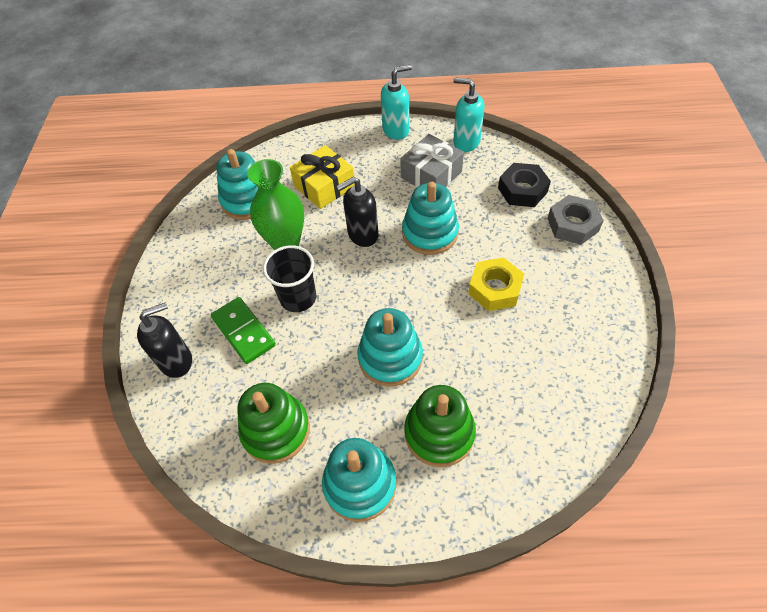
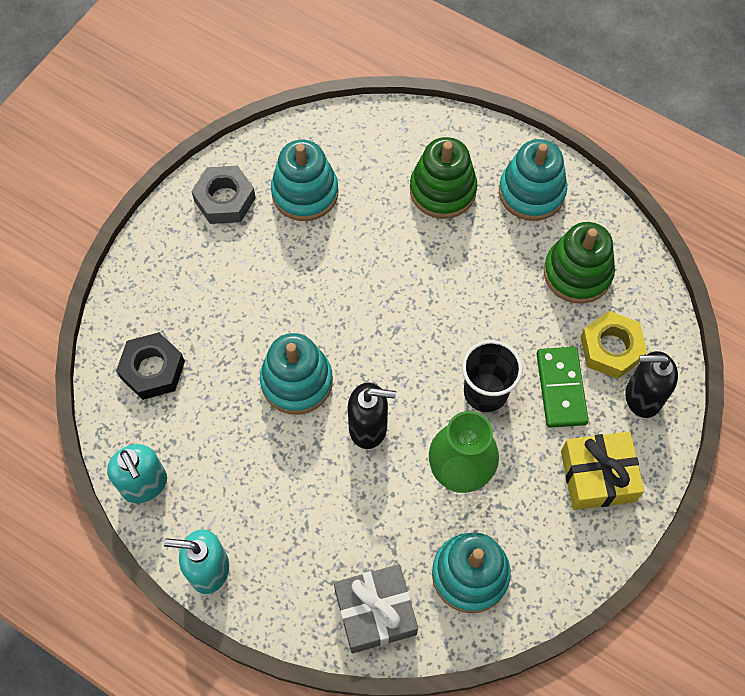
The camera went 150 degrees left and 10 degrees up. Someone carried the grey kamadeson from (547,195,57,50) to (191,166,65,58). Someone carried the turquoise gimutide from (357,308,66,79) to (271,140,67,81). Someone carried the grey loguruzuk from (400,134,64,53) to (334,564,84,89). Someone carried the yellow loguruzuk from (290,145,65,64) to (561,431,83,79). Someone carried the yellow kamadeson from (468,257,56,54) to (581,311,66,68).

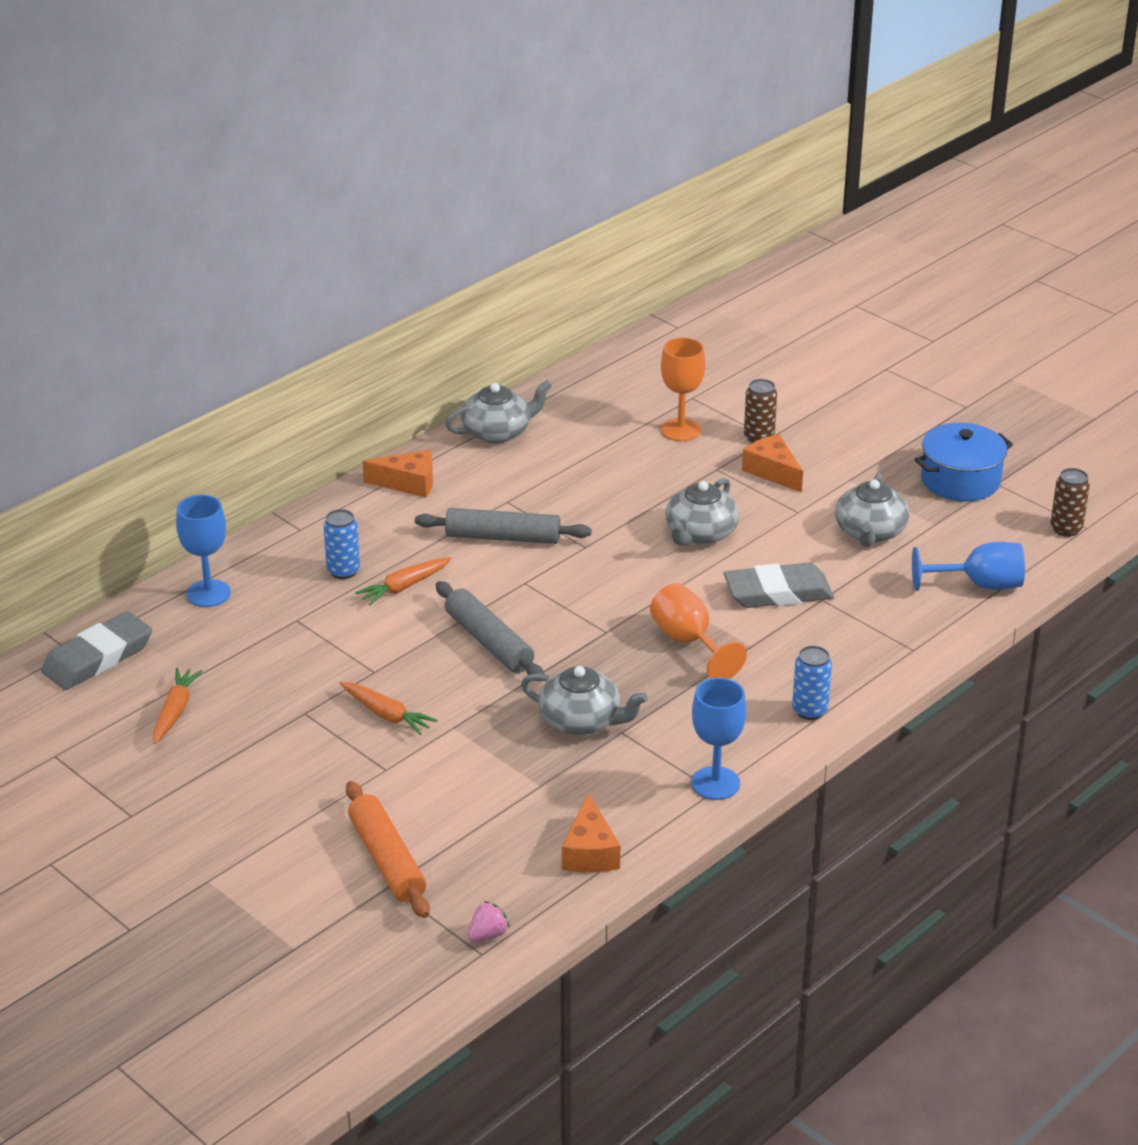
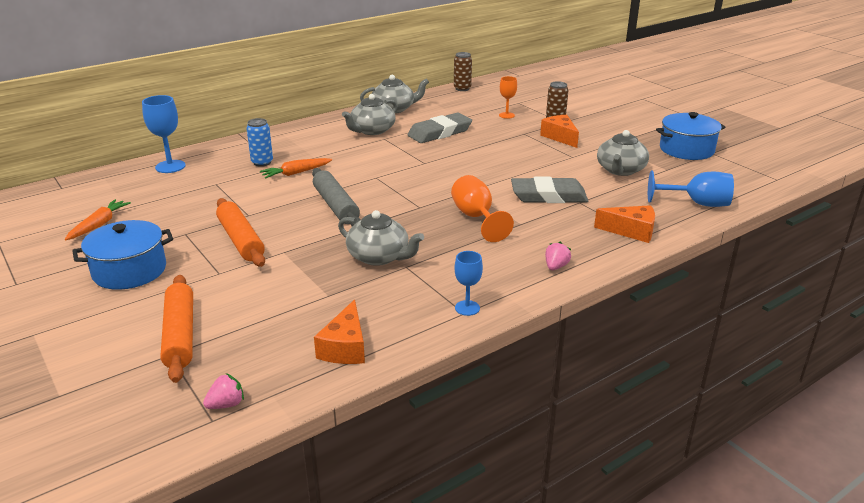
The camera went 10 degrees right and 5 degrees down. Someone put down the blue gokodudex at (72,220,101,70). Someone swapped the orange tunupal at (339,682,99,53) for the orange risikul at (216,198,49,69). Someone carried the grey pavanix from (665,478,74,68) to (342,94,55,41). Someone carried the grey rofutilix from (41,611,111,79) to (407,113,65,30). Someone carried the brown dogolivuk from (1050,468,40,69) to (454,52,18,39). Someone scaled the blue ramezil at (691,678,55,122) by 0.63. Someone scaled the orange ramezil at (661,338,44,103) by 0.63. Someone swapped the blue dogolivuk at (792,646,40,74) for the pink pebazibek at (545,242,26,28). Someone carried the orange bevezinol from (362,450,71,48) to (594,205,61,38). Someone took away the grey risikul at (415,508,176,36).

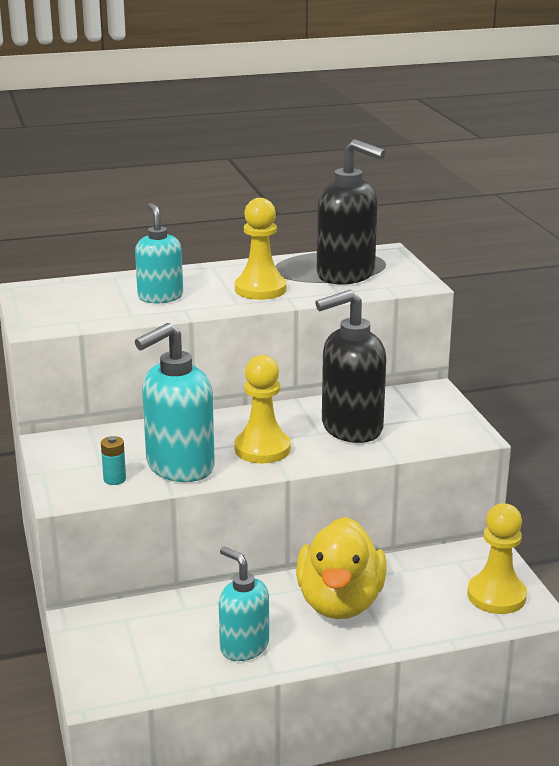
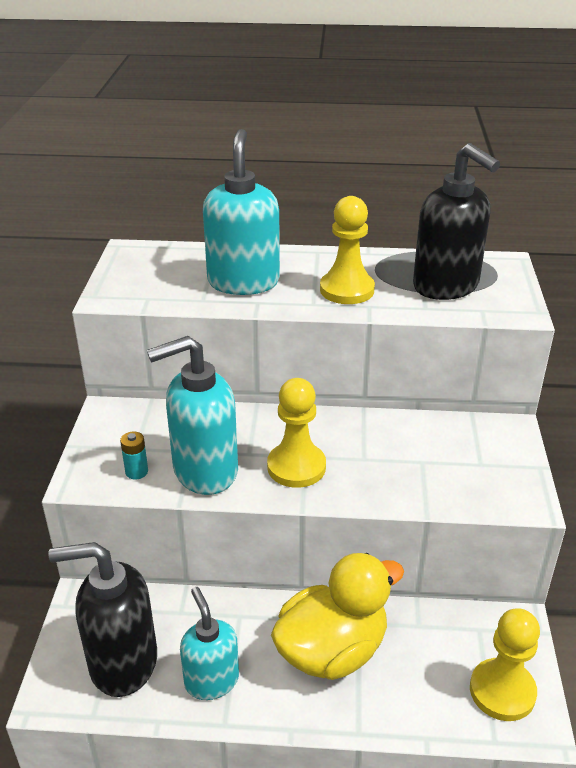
The camera went 20 degrees right and 10 degrees up. Someone carried the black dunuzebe from (315,290,71,153) to (48,542,109,155). Someone scaled the turquoise dunuzebe at (135,203,48,100) by 1.54. Someone rotated the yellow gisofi at (296,517,91,102) by 150 degrees counterclockwise.

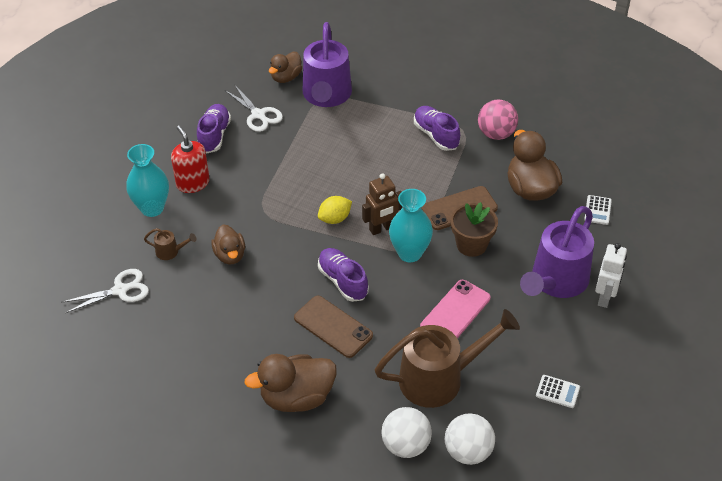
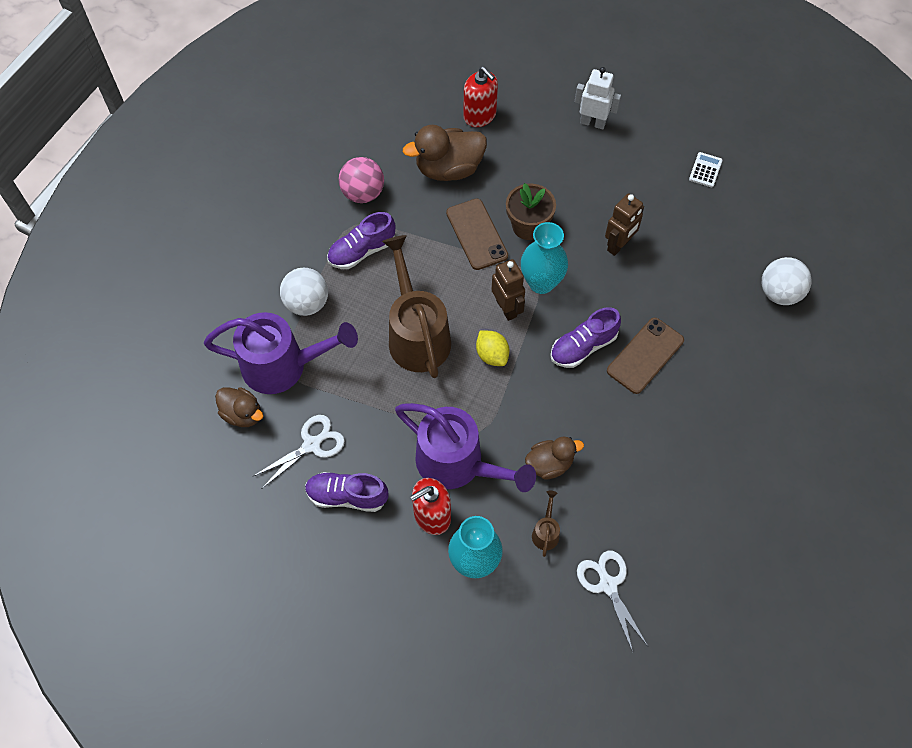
The camera went 90 degrees left and 15 degrees up. Someone carried the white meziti from (445,413,50,52) to (280,268,48,48). Someone carried the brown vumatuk from (375,309,145,99) to (382,235,69,143). Someone carried the purple vumatuk from (520,206,74,92) to (395,403,141,89). Someone swapped the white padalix at (584,195,28,30) for the red dunuzebe at (463,67,35,60). Someone swapped the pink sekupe at (420,280,71,58) for the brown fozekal at (605,193,39,63). Someone took away the brown gisofi at (244,354,93,58).

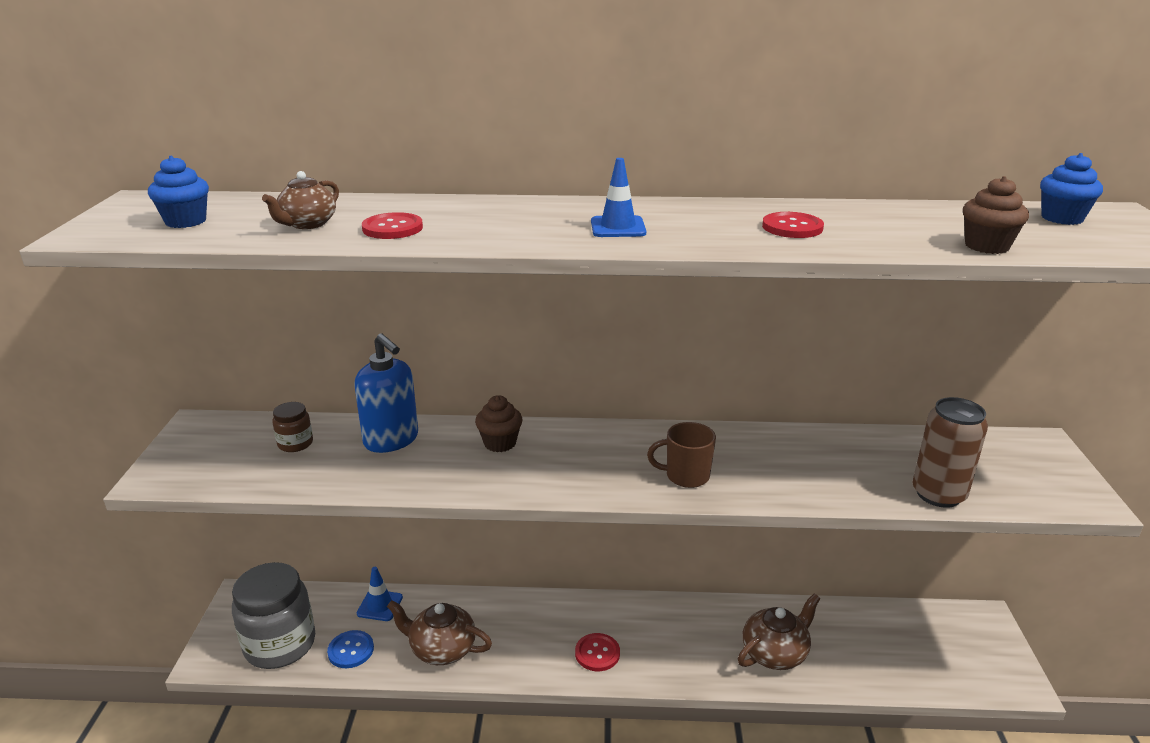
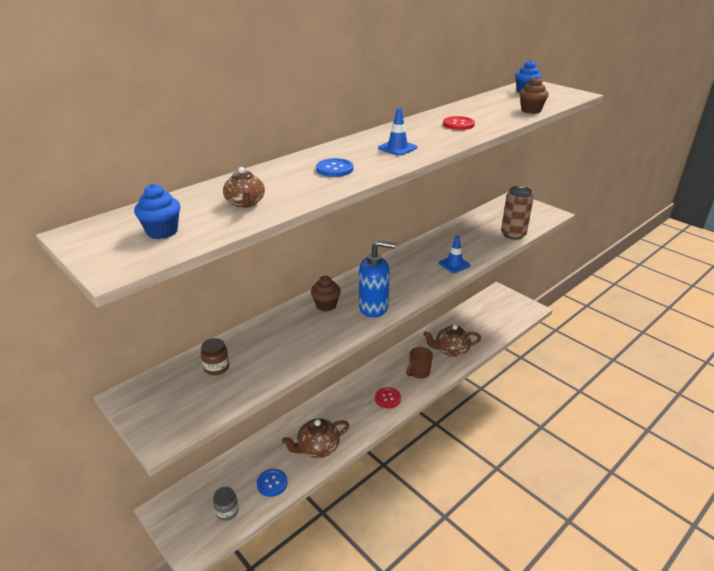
The camera went 45 degrees left and 5 degrees up. Someone scaled the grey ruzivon at (232,562,83,107) by 0.45. Someone put down the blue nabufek at (316,158,37,19). Someone carried the blue dunuzebe from (354,334,64,119) to (359,241,37,77). Someone carried the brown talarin from (647,422,69,66) to (406,347,27,32). Someone rotated the brown pavanix at (738,593,83,77) by 105 degrees counterclockwise. Someone carried the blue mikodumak from (357,567,46,54) to (439,235,32,38). Someone took away the red nabufek at (362,212,61,27).

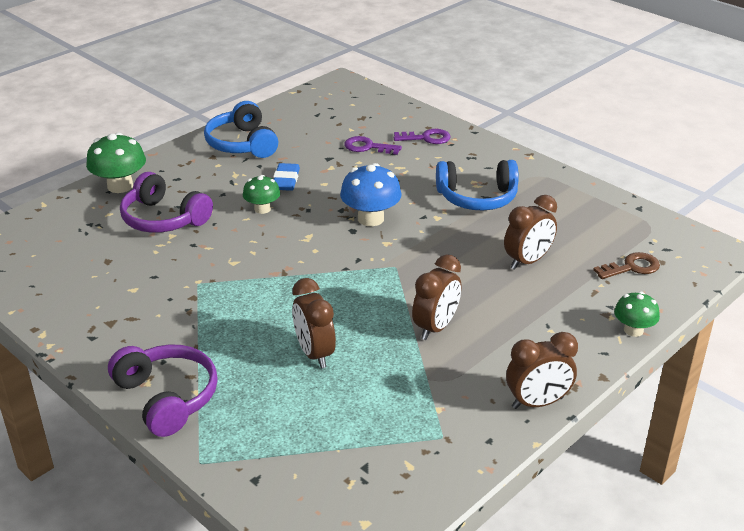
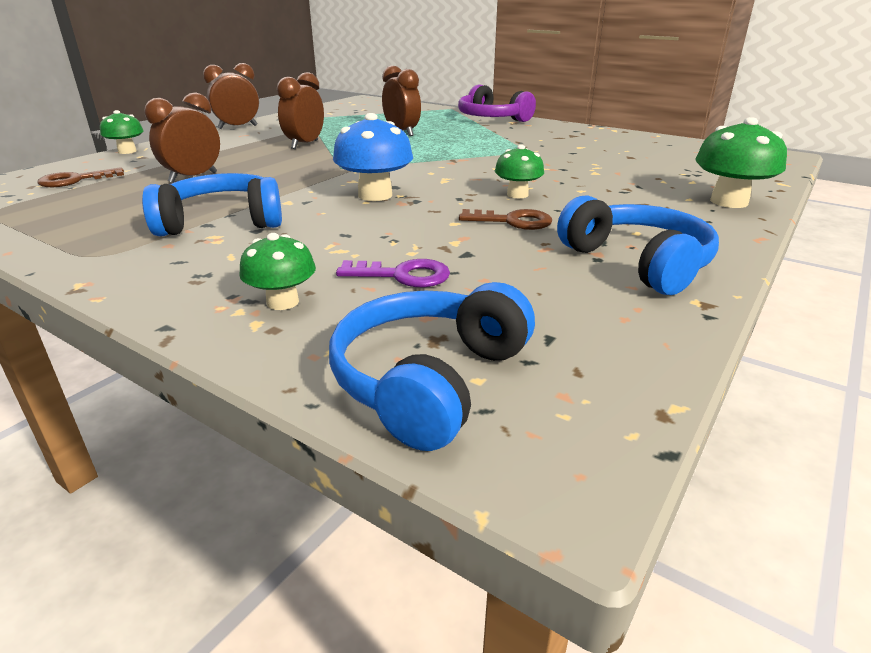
The camera went 170 degrees right and 5 degrees down. Someone swapped the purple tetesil at (394,129,56,15) for the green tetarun at (239,233,77,77). Someone put down the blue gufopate at (329,282,206,169). Someone swapped the blue rofutilix at (273,163,27,28) for the brown tetesil at (459,209,93,21). Someone took away the purple gufopate at (120,172,93,61).

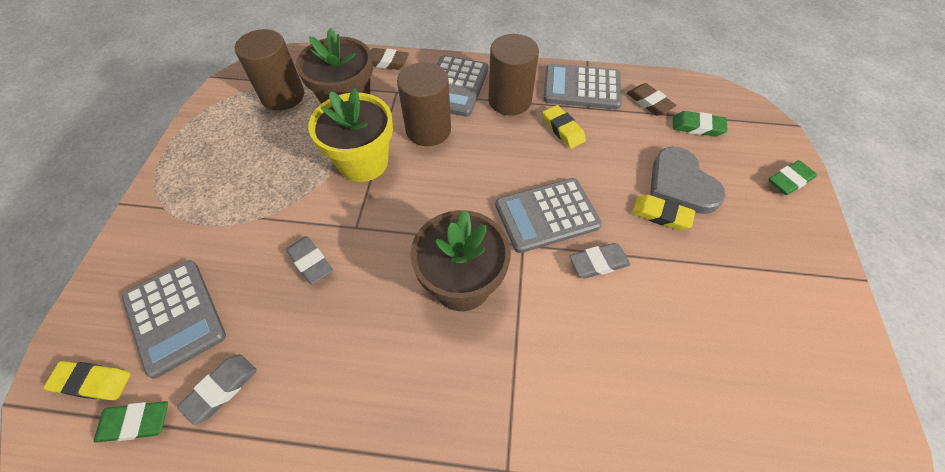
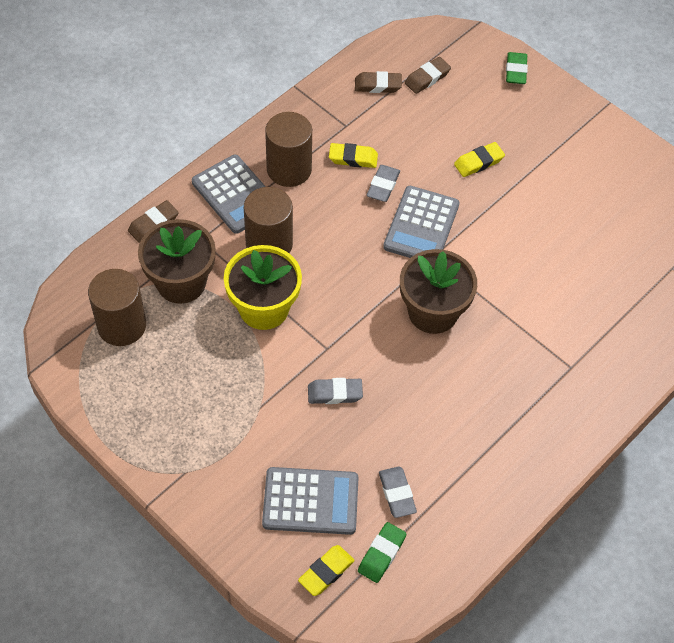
The camera went 55 degrees left and 0 degrees up. Someone carried the grey rofutilix from (569,243,61,35) to (367,165,33,37). Someone repainted the green rofutilix at (673,111,55,26), which became the brown rofutilix at (405,57,46,37). Someone took away the grey padalix at (543,64,79,45). Someone took away the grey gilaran at (650,147,76,67).

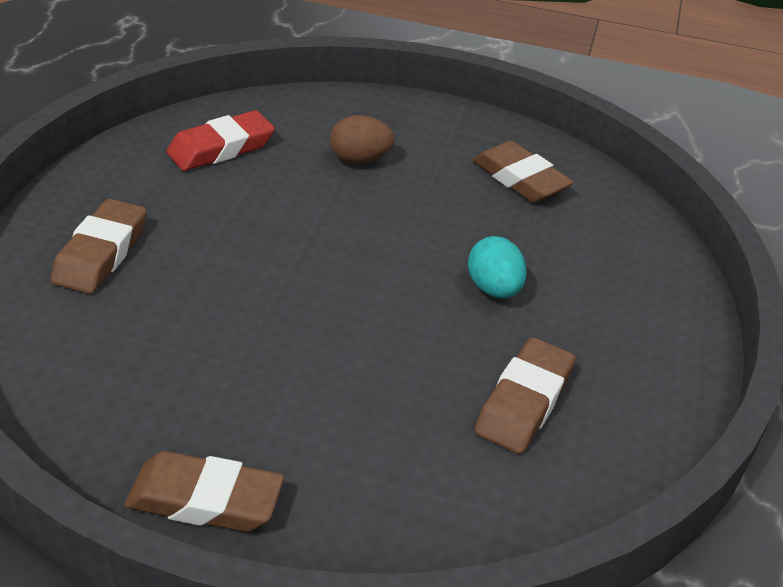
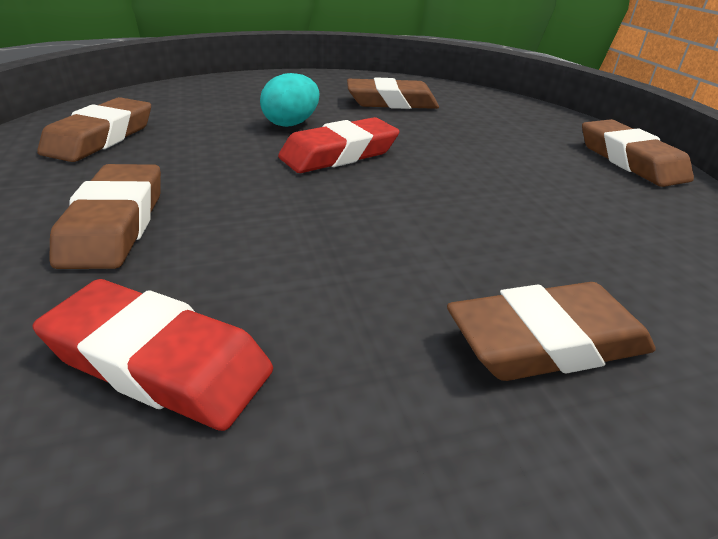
The camera went 120 degrees left and 5 degrees down. Someone swapped the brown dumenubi at (330,115,65,49) for the brown rofutilix at (49,164,112,105). Someone put down the red rofutilix at (278,117,121,56).

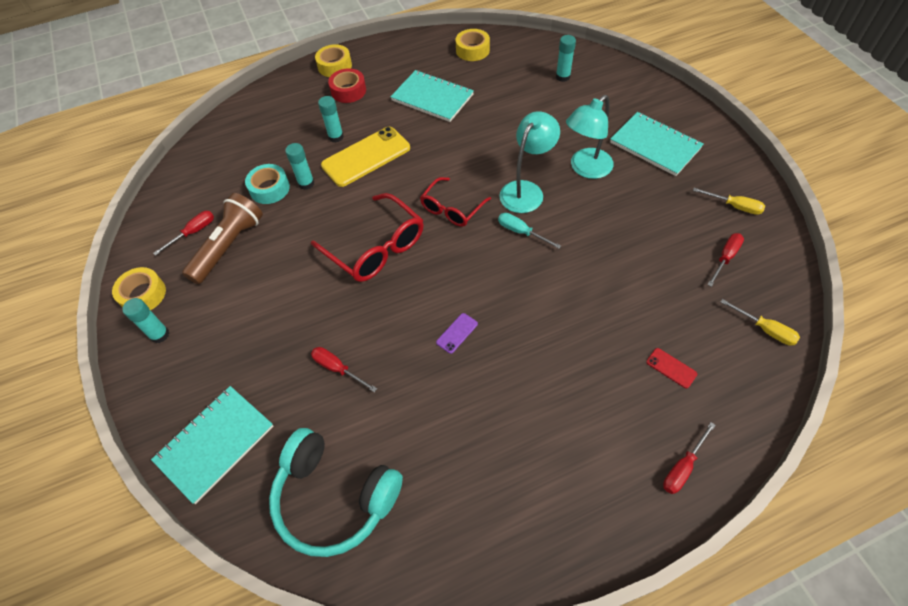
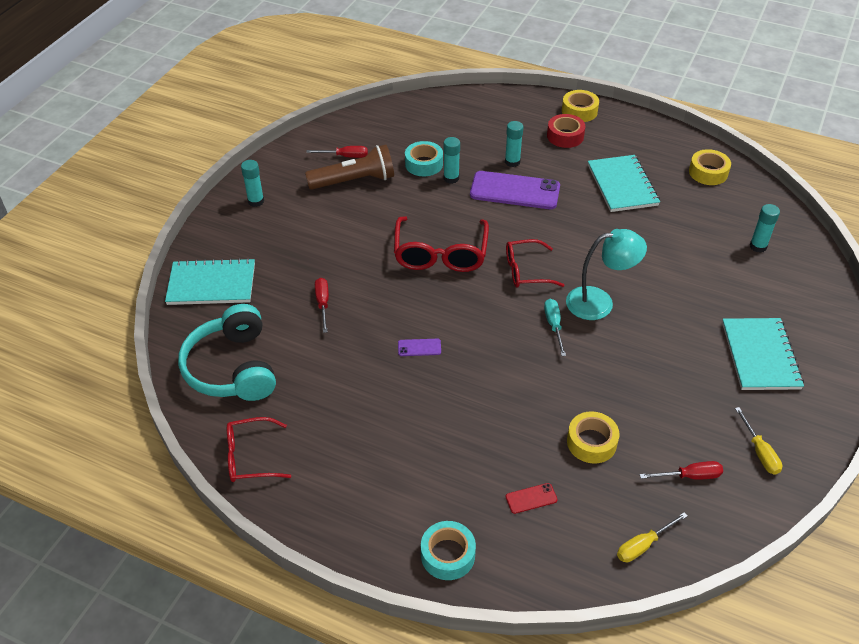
The camera went 45 degrees right and 10 degrees down. Someone put down the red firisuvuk at (227,417,64,65). Someone swapped the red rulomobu at (663,422,53,72) for the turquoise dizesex at (421,521,55,59). Someone repainted the yellow sekupe at (321,127,89,60), which became the purple sekupe at (470,171,90,38). Someone rotated the red sekupe at (646,348,51,40) by 75 degrees clockwise. Someone carried the yellow dizesex from (112,267,54,43) to (567,411,52,53). Someone rotated the yellow rulomobu at (721,299,79,47) by 60 degrees clockwise. Someone took away the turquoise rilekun at (566,95,48,84).

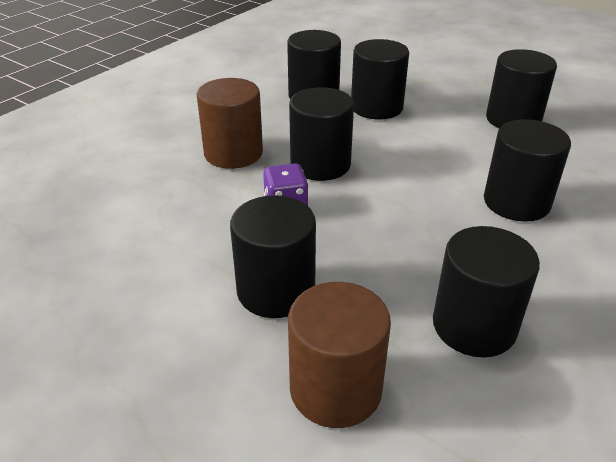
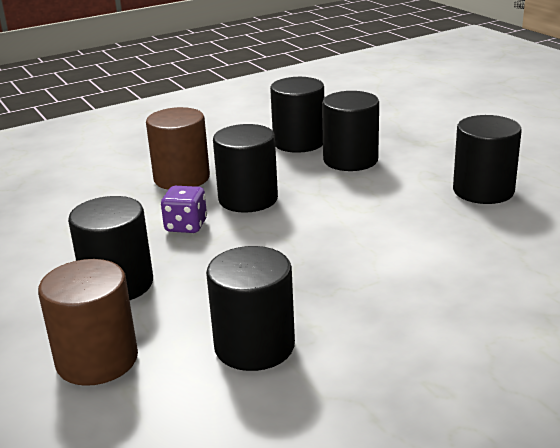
The camera went 25 degrees right and 10 degrees down. Someone took away the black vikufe at (484,119,87,103).

